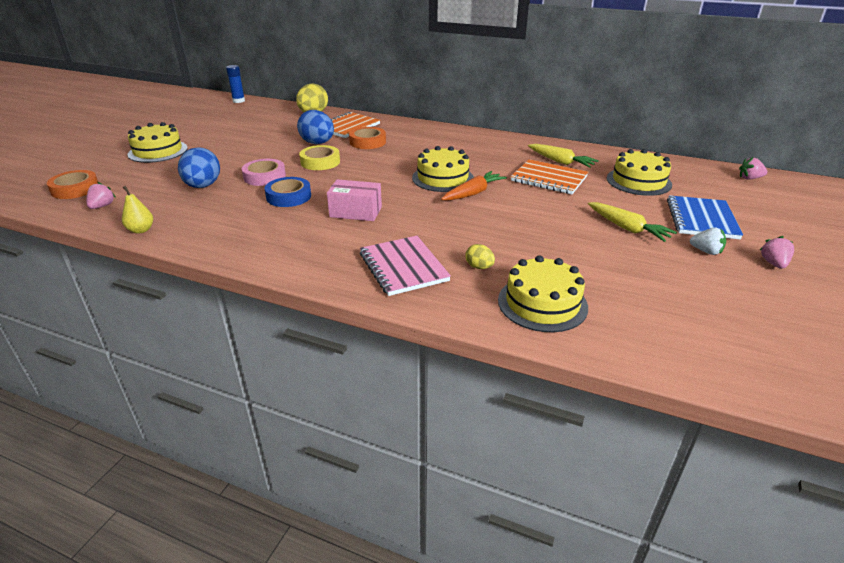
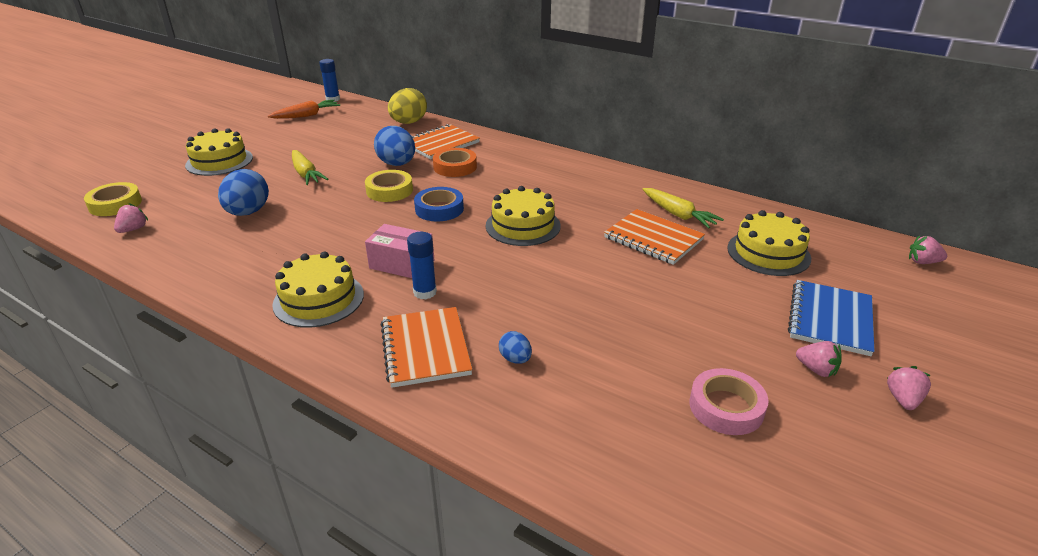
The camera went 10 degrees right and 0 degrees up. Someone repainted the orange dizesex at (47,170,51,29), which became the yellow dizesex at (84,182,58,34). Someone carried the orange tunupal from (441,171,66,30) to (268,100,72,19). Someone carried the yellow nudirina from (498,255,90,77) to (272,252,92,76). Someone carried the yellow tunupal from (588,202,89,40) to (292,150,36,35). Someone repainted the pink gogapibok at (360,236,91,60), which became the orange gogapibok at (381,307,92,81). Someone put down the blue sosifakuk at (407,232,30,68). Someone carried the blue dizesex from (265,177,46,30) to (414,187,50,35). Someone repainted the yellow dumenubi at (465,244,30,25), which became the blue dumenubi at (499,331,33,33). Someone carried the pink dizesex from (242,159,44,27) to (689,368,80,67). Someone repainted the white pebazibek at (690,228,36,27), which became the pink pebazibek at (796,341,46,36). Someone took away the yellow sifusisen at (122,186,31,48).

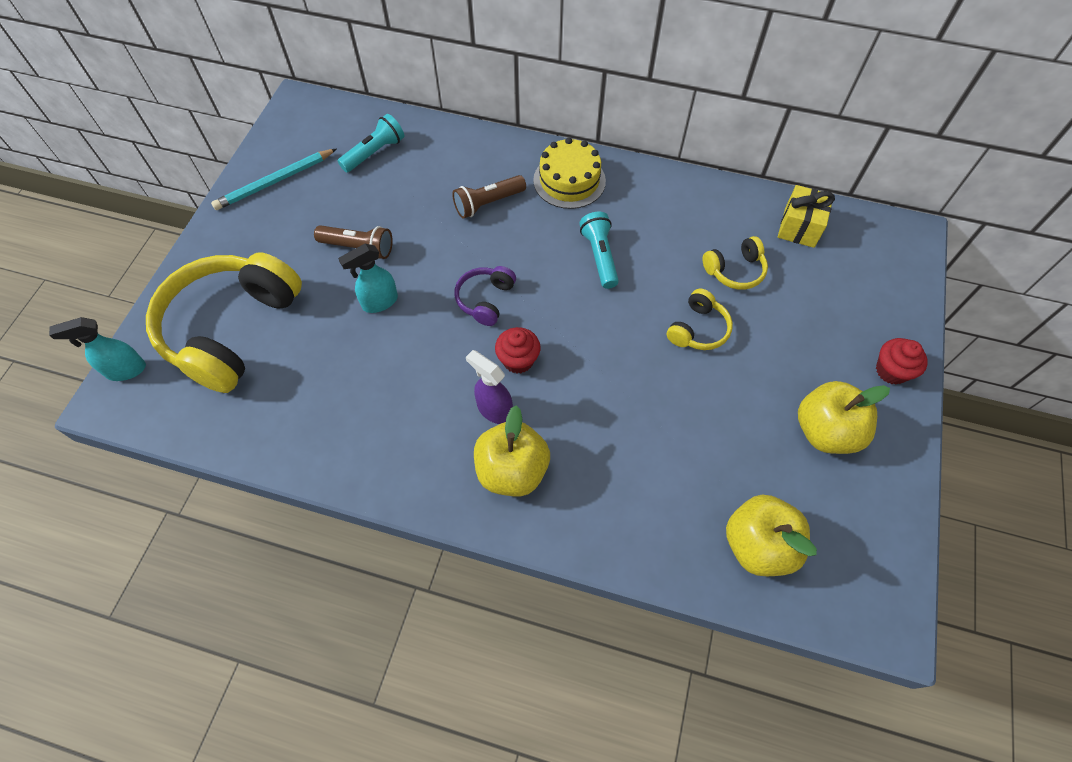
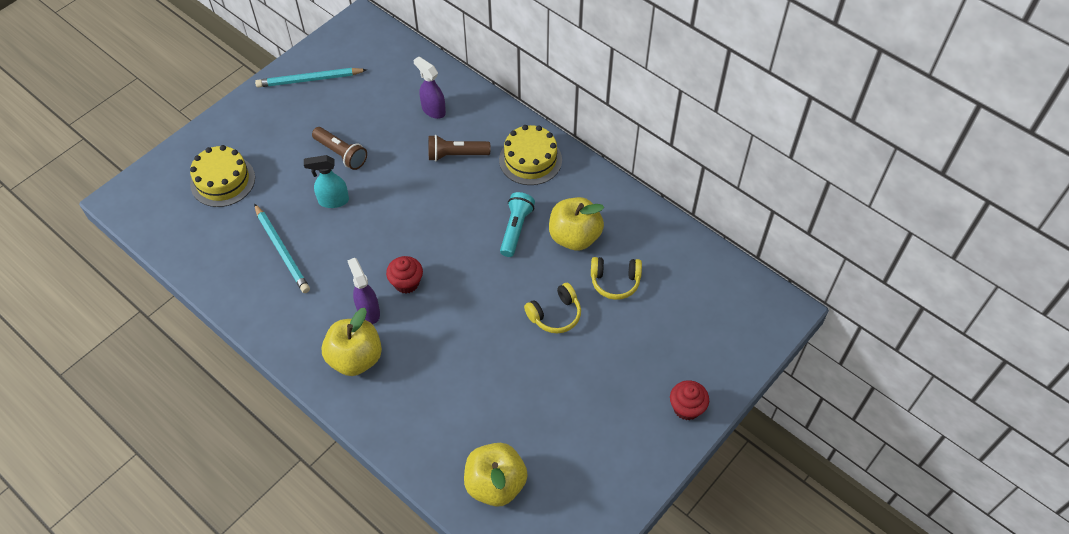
The camera went 25 degrees right and 5 degrees down. Someone swapped the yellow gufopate at (146,252,156,141) for the yellow nudirina at (190,145,65,62). Someone put down the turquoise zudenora at (254,203,56,90). Someone put down the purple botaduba at (413,56,33,63). Someone carried the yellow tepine from (798,381,92,73) to (549,197,55,54). Someone took away the turquoise botaduba at (49,317,97,64). Someone took away the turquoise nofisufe at (338,114,67,58). Someone took away the purple gufopate at (455,266,61,60). Someone took away the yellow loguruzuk at (778,185,57,63).

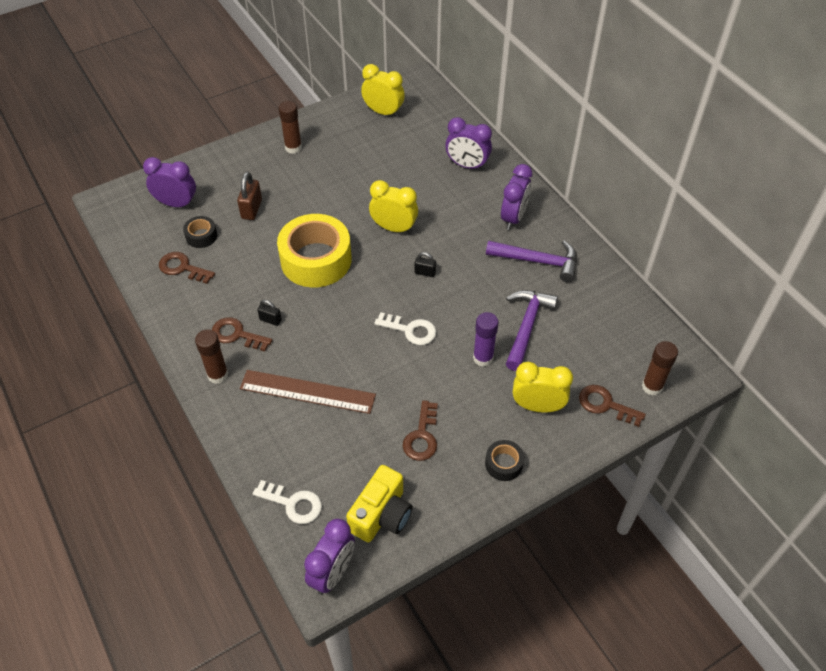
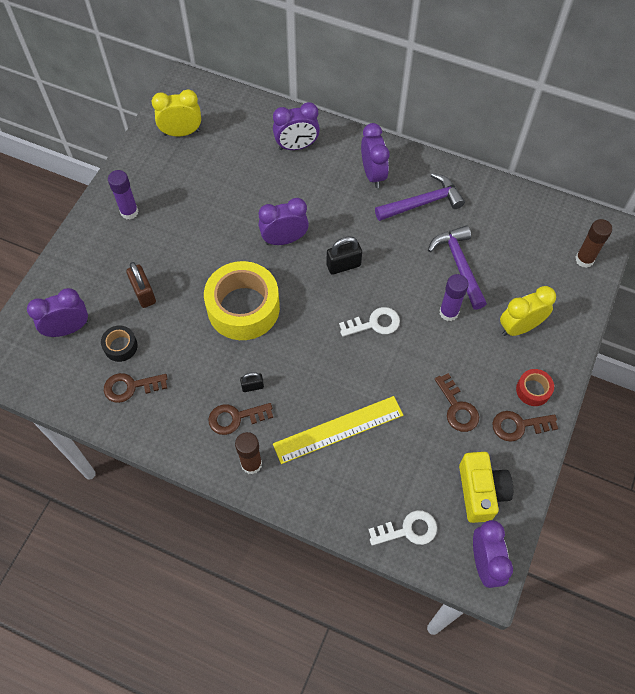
The camera went 35 degrees left and 10 degrees up. Someone repainted the brown sosifakuk at (279,101,23,53), which became the purple sosifakuk at (108,170,30,50). Someone repainted the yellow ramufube at (369,180,49,53), which became the purple ramufube at (259,198,50,47). Someone repainted the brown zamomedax at (240,370,136,44), which became the yellow zamomedax at (273,396,130,68). Someone scaled the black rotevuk at (415,252,21,25) by 1.64. Someone carried the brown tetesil from (579,385,67,42) to (492,411,66,31). Someone repainted the black dizesex at (485,440,39,41), which became the red dizesex at (516,369,38,37).

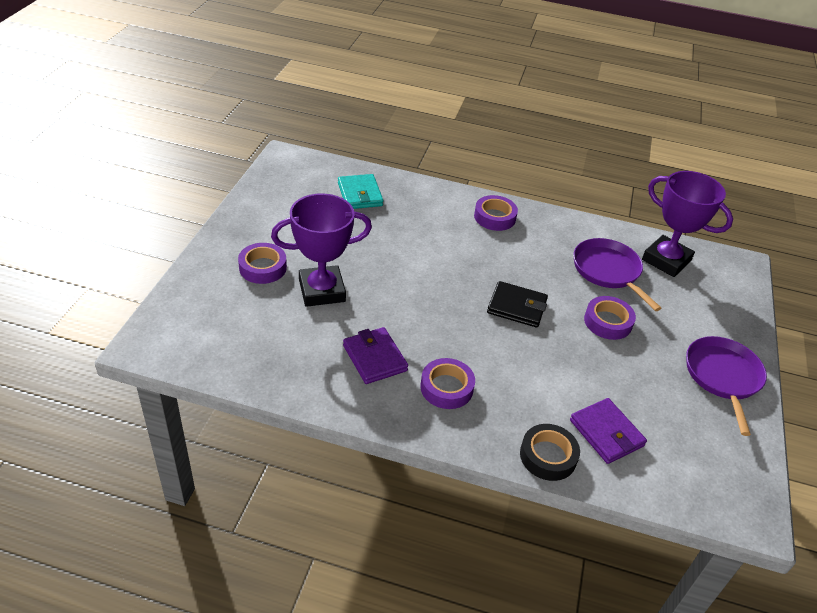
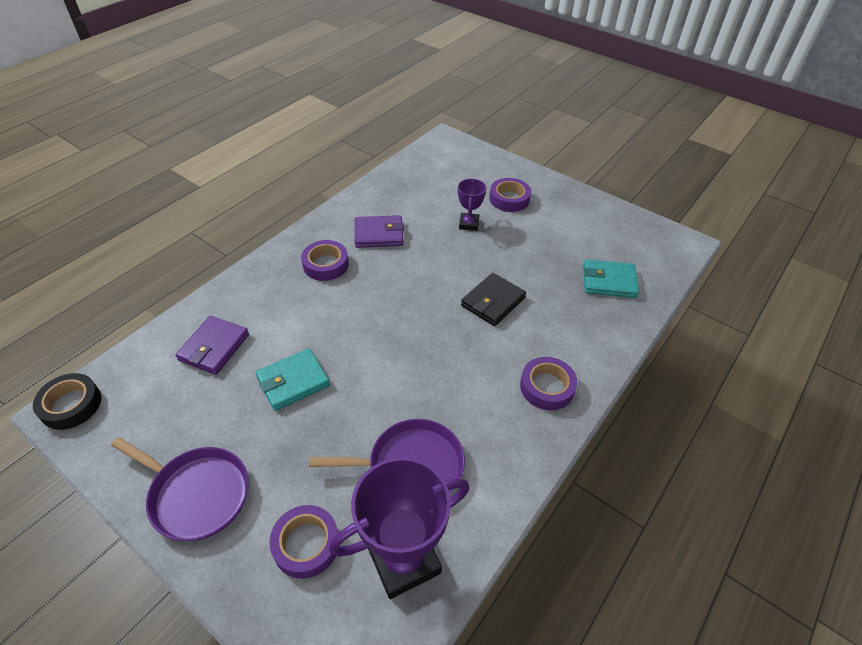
The camera went 115 degrees right and 5 degrees up. Someone carried the black dizesex from (520,424,60,57) to (33,373,68,57). Someone rotated the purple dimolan at (570,398,77,66) by 60 degrees counterclockwise. Someone put down the turquoise dimolan at (255,348,75,63). Someone carried the purple dizesex from (584,296,52,44) to (269,505,69,74). Someone scaled the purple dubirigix at (271,193,101,114) by 0.52. Someone carried the black dimolan from (487,281,61,47) to (461,273,65,53).

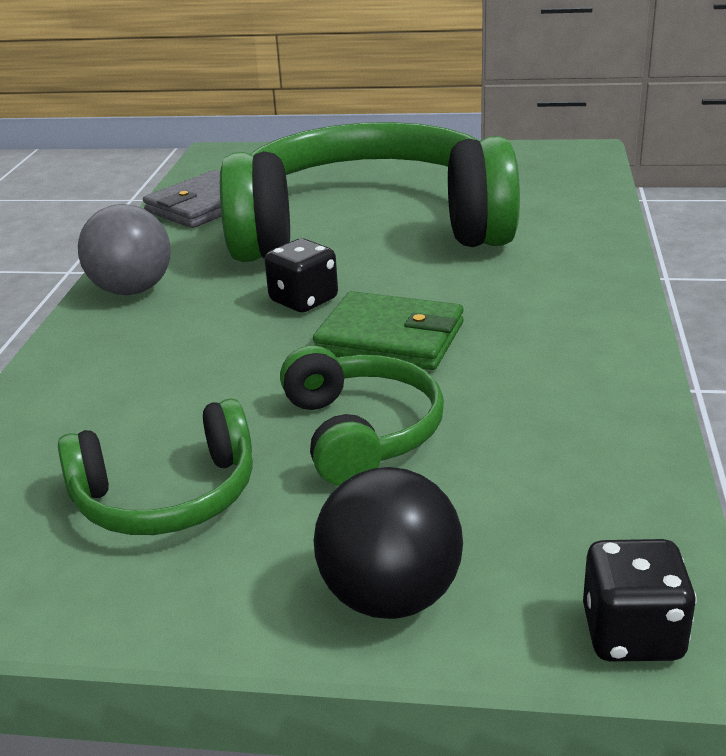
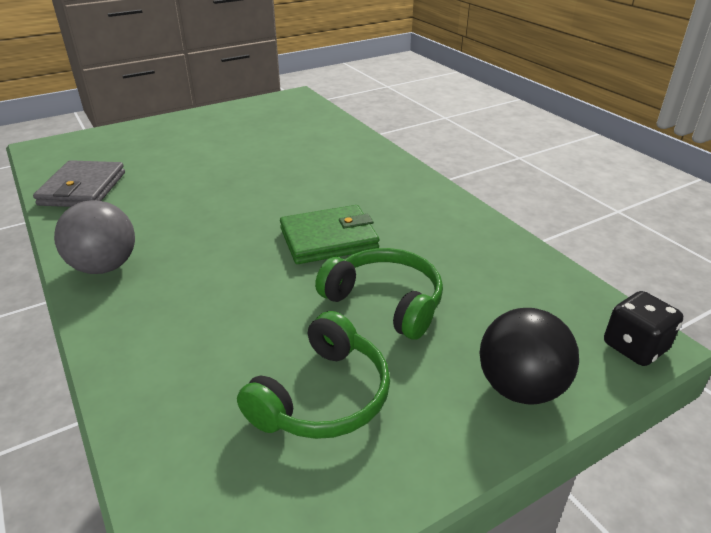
The camera went 40 degrees left and 5 degrees up. Someone took away the green gufopate at (220,122,300,140). Someone took away the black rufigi at (265,239,73,73).

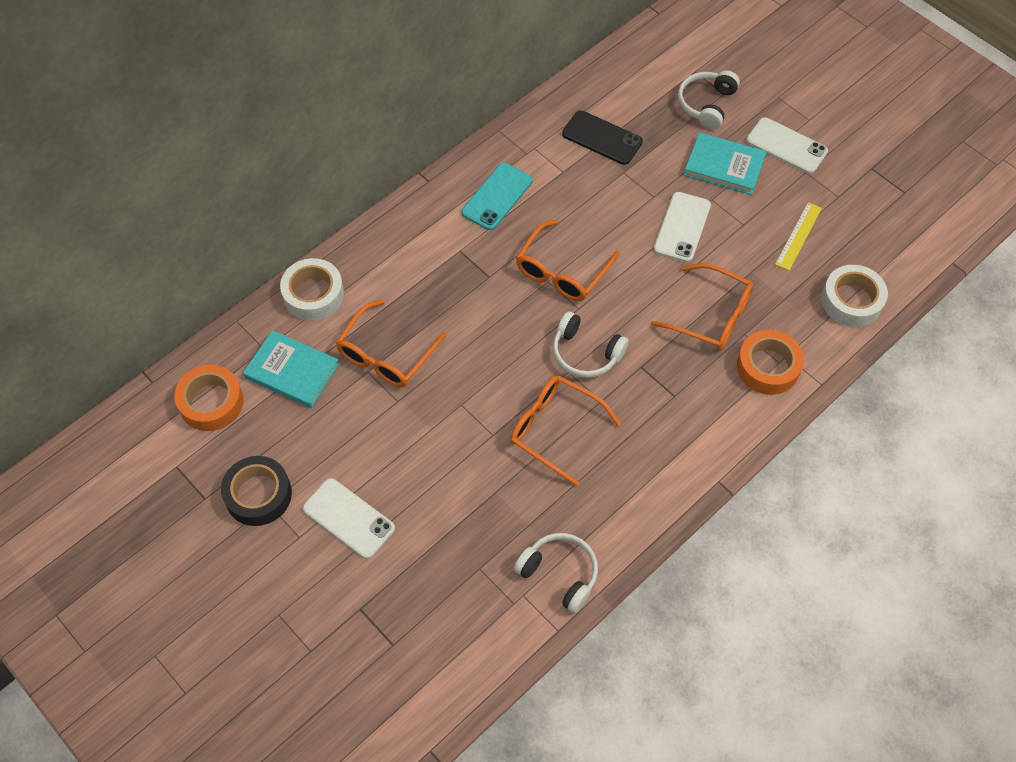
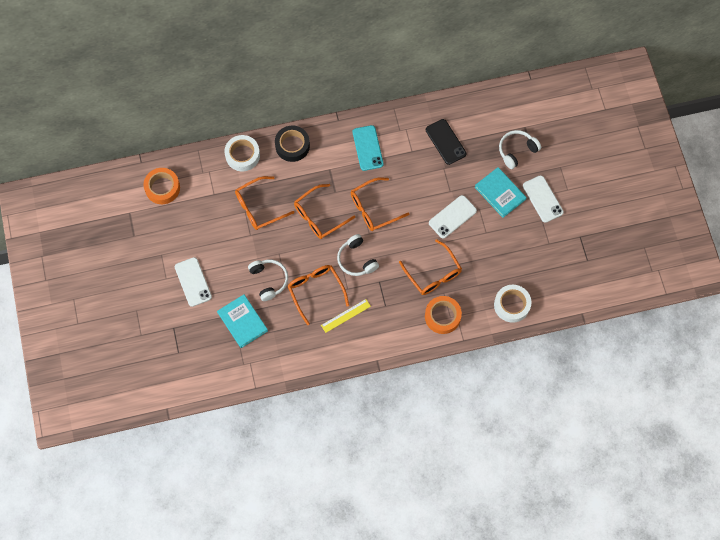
The camera went 30 degrees right and 10 degrees up. Someone carried the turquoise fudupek from (243,330,97,78) to (217,294,51,54). Someone carried the white gufopate from (514,533,84,80) to (248,260,40,41). Someone carried the black dizesex from (221,456,71,70) to (275,126,35,36). Someone put down the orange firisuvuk at (294,184,61,55). Someone carried the yellow zamomedax from (775,202,47,69) to (321,299,50,34). Someone rotated the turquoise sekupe at (462,163,70,67) by 75 degrees counterclockwise.

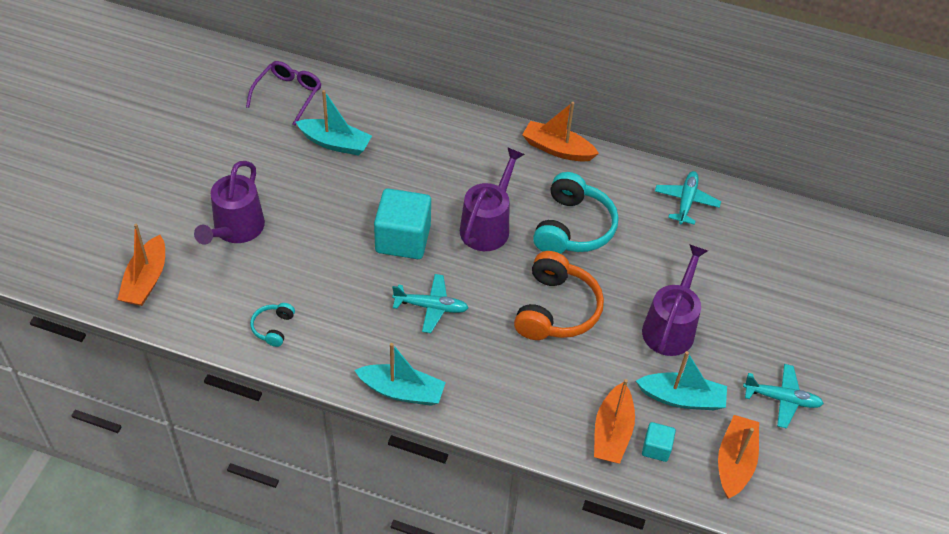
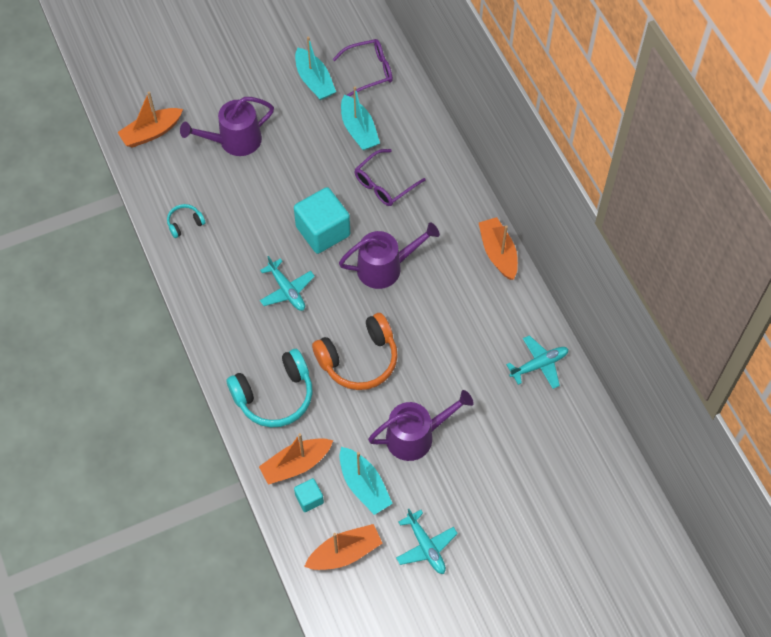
The camera went 50 degrees right and 10 degrees up. Someone carried the turquoise gufopate from (533,172,86,82) to (227,349,86,78). Someone carried the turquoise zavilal from (354,343,92,63) to (295,37,41,63). Someone put down the purple firisuvuk at (354,149,72,57).

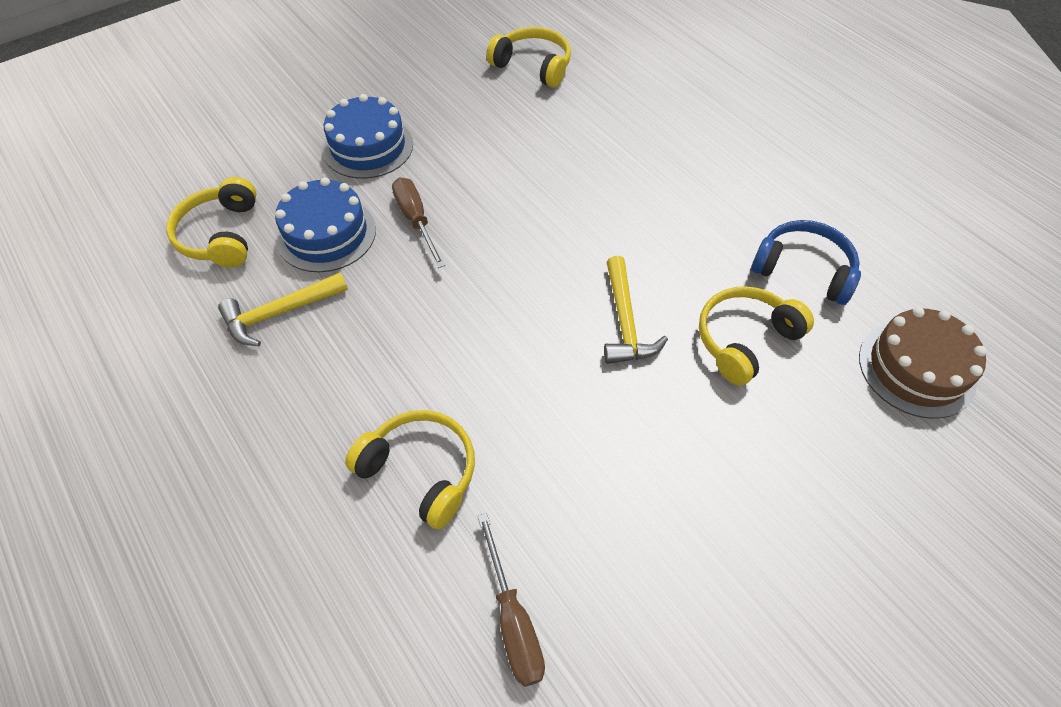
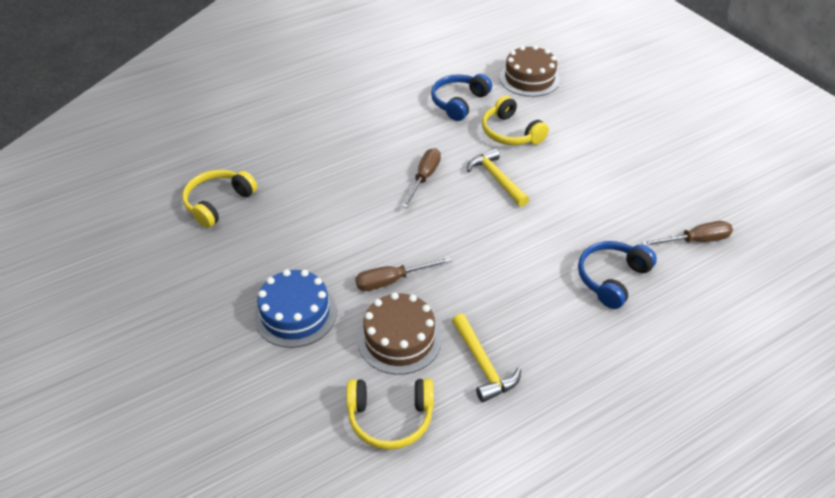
The camera went 85 degrees left and 10 degrees down. Someone repainted the blue nudirina at (275,177,101,95), which became the brown nudirina at (358,292,84,83). Someone put down the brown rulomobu at (402,148,39,60). Someone rotated the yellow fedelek at (604,256,64,108) by 120 degrees counterclockwise. Someone repainted the yellow gufopate at (345,410,130,119), which became the blue gufopate at (578,241,79,68).

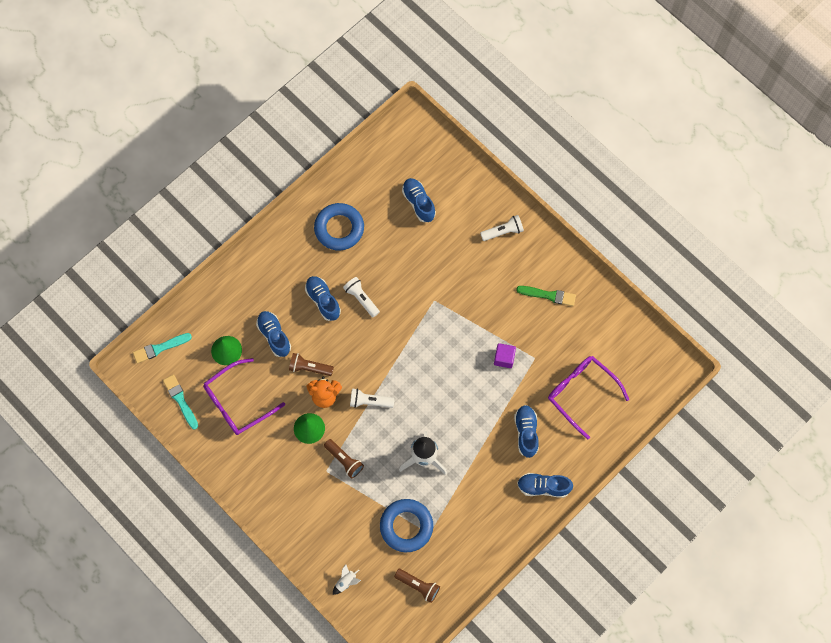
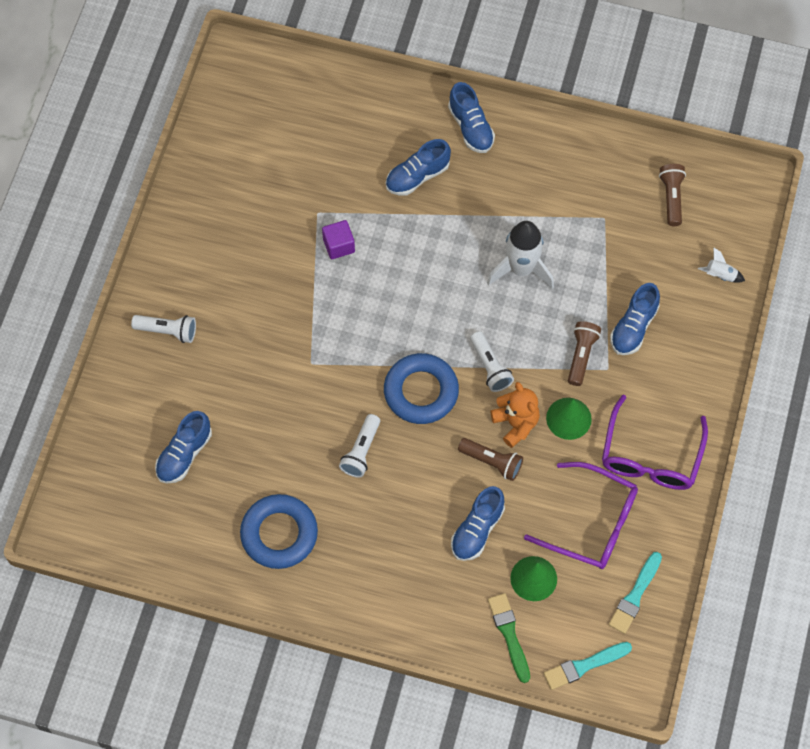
The camera went 120 degrees left and 5 degrees down. Someone rotated the white nofisufe at (480,215,44,26) by 150 degrees clockwise. Someone carried the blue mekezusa from (380,499,53,53) to (384,353,75,71). Someone rotated the brown nofisufe at (289,353,45,23) by 45 degrees counterclockwise. Someone carried the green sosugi from (516,286,60,20) to (488,593,42,90). Someone rotated the turquoise sosugi at (133,333,59,30) by 120 degrees clockwise. Someone carried the purple firisuvuk from (548,356,81,84) to (602,395,106,95). Someone carried the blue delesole from (305,276,36,45) to (610,283,50,72).

